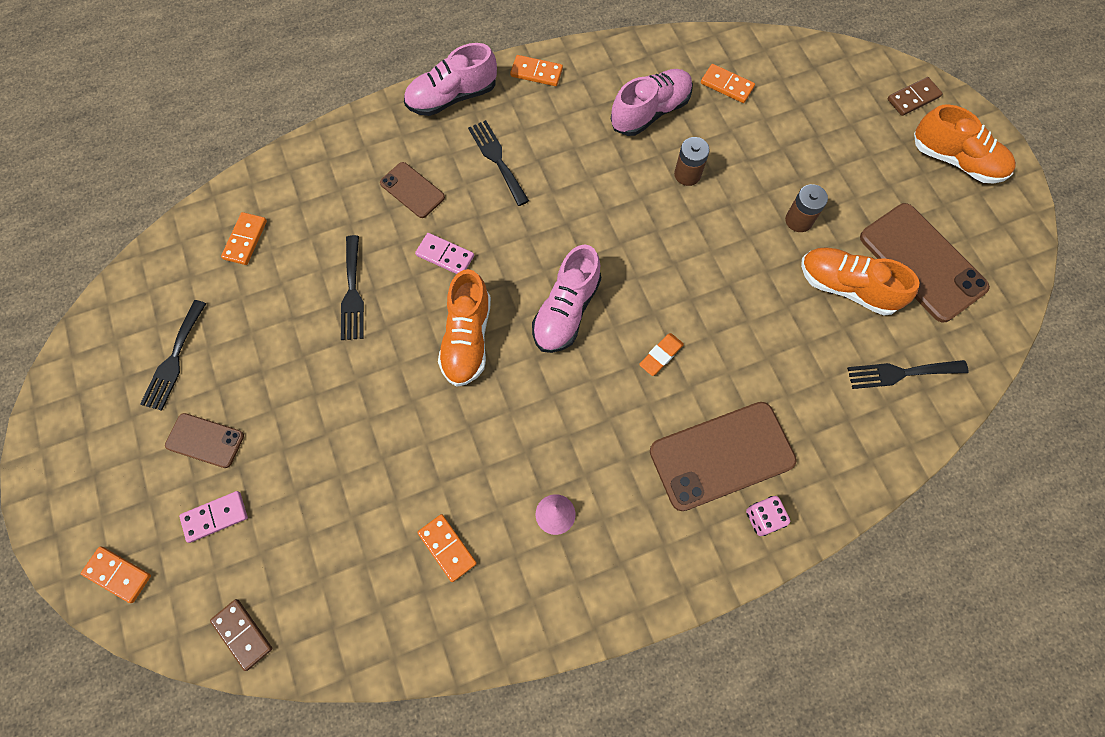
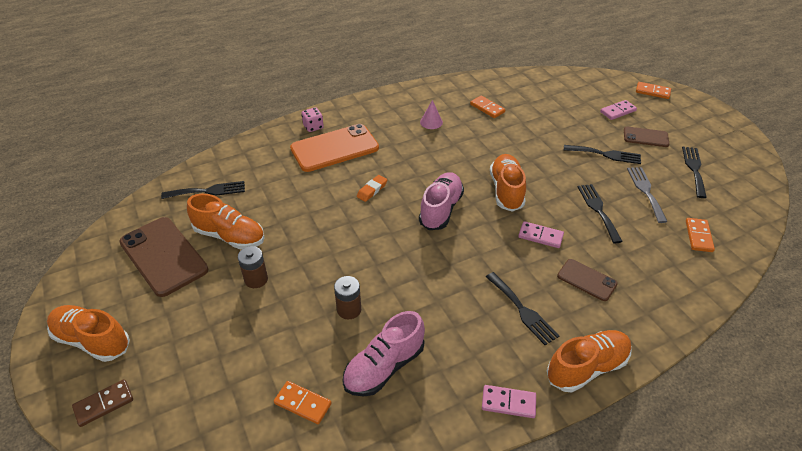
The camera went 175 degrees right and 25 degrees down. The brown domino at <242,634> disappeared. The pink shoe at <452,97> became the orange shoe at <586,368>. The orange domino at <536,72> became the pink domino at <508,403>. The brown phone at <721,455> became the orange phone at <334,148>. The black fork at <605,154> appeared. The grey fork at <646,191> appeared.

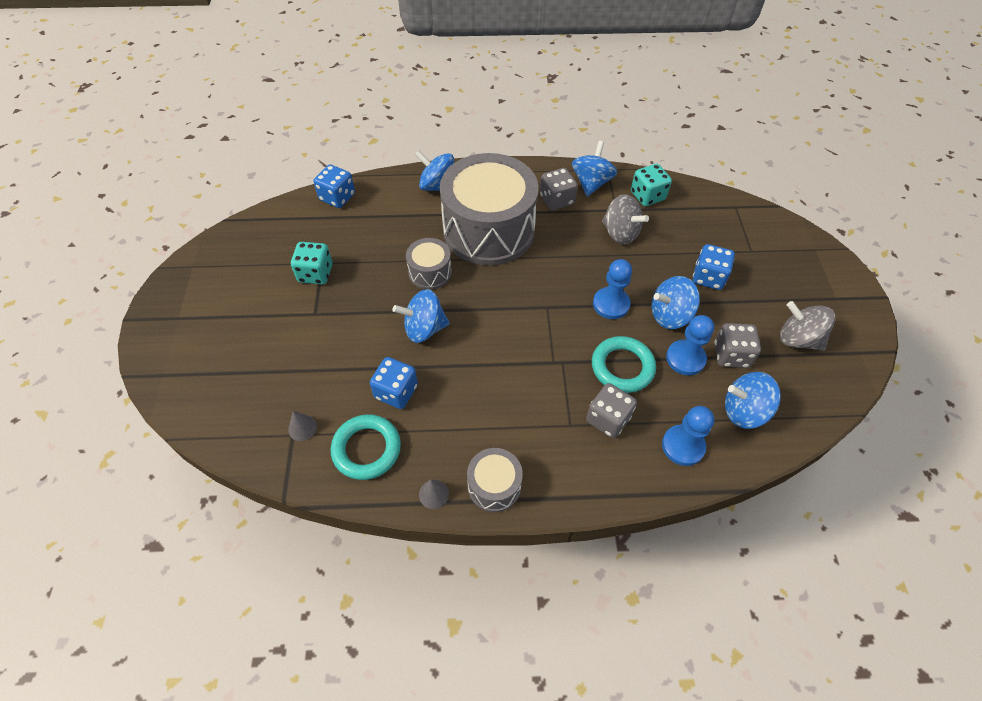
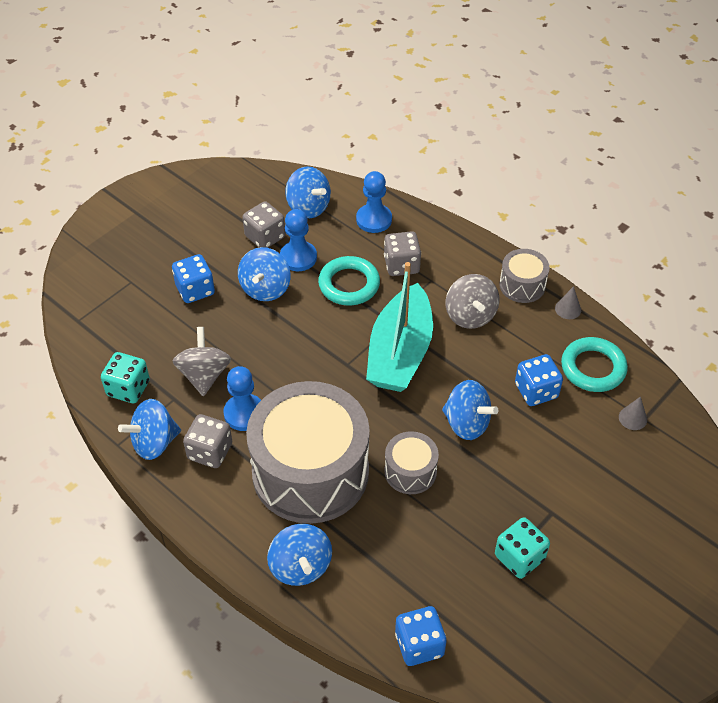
The camera went 135 degrees left and 5 degrees down. The blue pawn moved from <611,304> to <244,413>. The blue spinning top at <670,315> turned 75 degrees clockwise. The grey spinning top moved from <798,339> to <470,315>. The turquoise boat at <400,352> appeared.

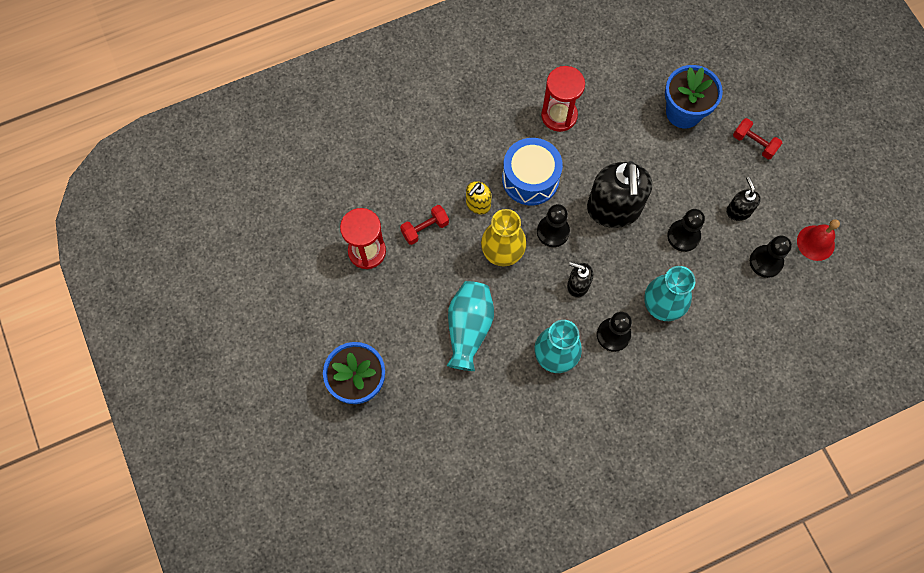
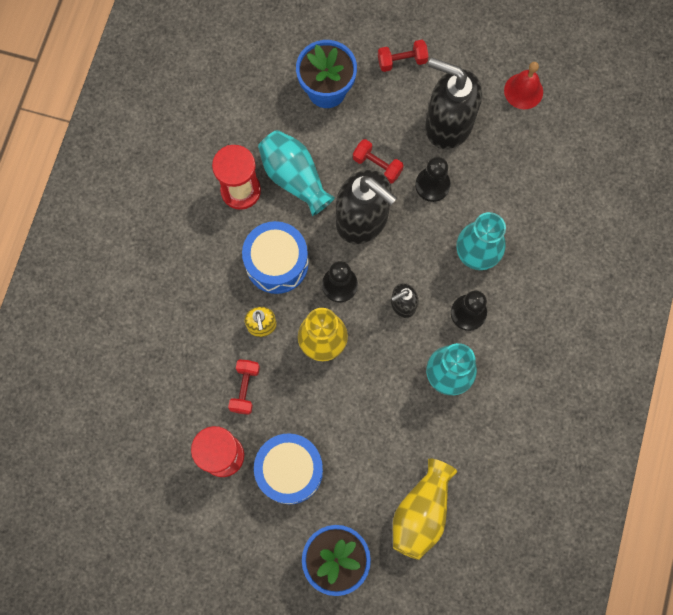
The camera went 50 degrees left and 5 degrees up. The turquoise vase moved from <469,328> to <294,178>. The black soap dispenser at <738,211> changed to 2.06 times the size. The black pawn at <766,262> disappeared. The blue drum at <289,470> appeared. The red dumbbell at <377,165> appeared. The yellow vase at <421,512> appeared.

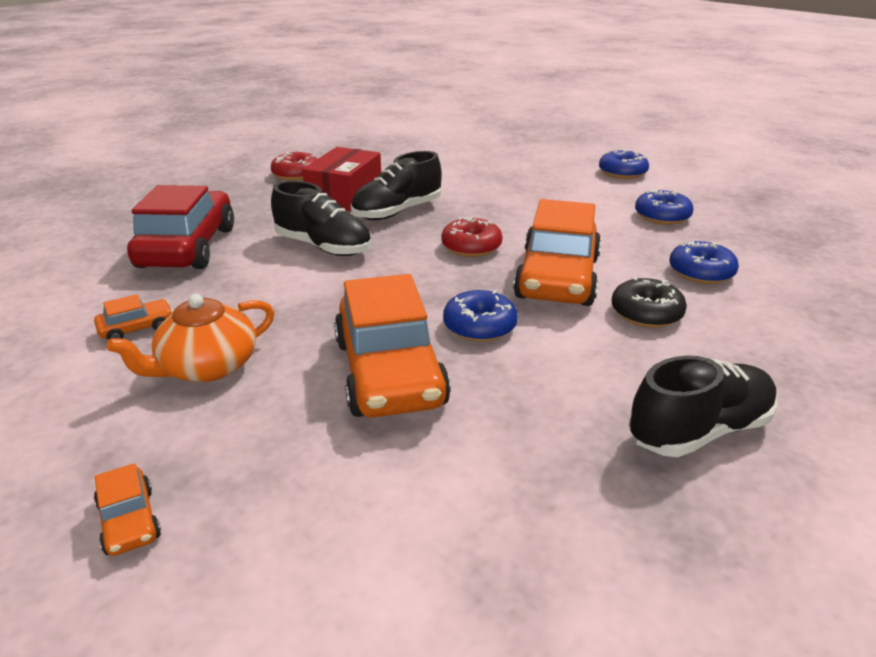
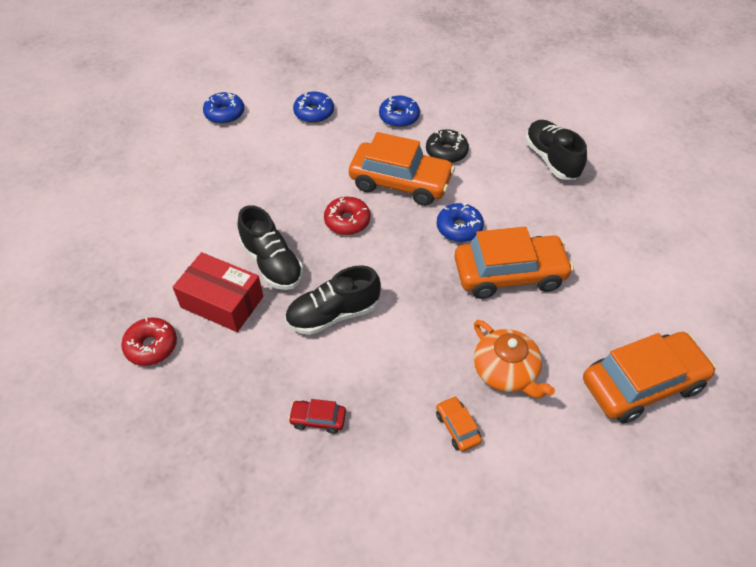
The camera went 85 degrees left and 20 degrees up. The orange car at <129,521> changed to 2.32 times the size. The red car at <187,247> changed to 0.43 times the size. The black shoe at <323,247> turned 150 degrees counterclockwise.

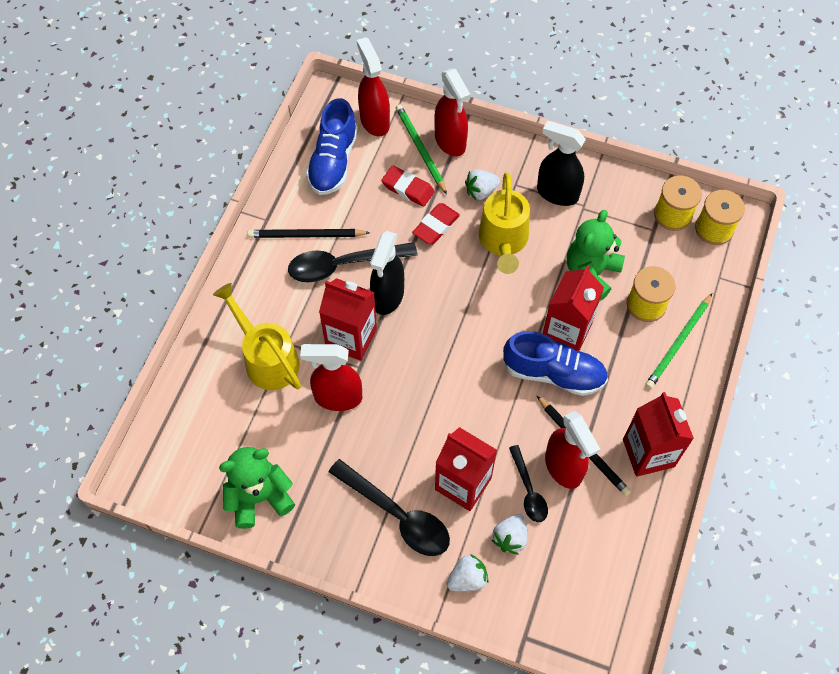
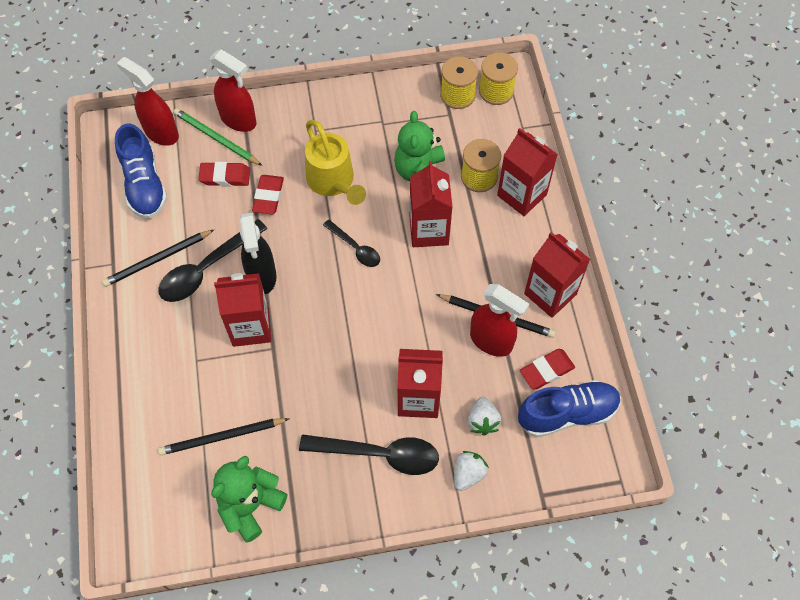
The camera went 30 degrees left and 0 degrees up. The yellow watering can at <267,358> disappeared. The red spray bottle at <337,397> disappeared. The white strawberry at <481,191> disappeared. The blue shoe moved from <553,373> to <567,413>. The black spoon moved from <528,491> to <355,248>. The black spray bottle at <557,193> disappeared. The green pencil at <678,343> was replaced by the red carton at <522,195>. The black pencil at <222,437> appeared. The red eraser at <546,371> appeared.

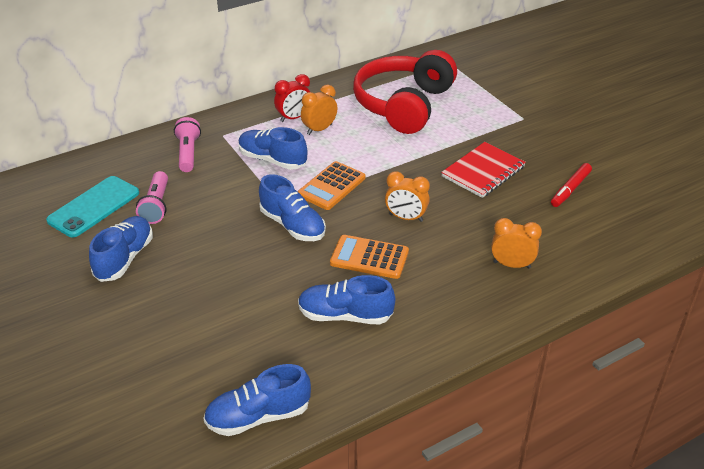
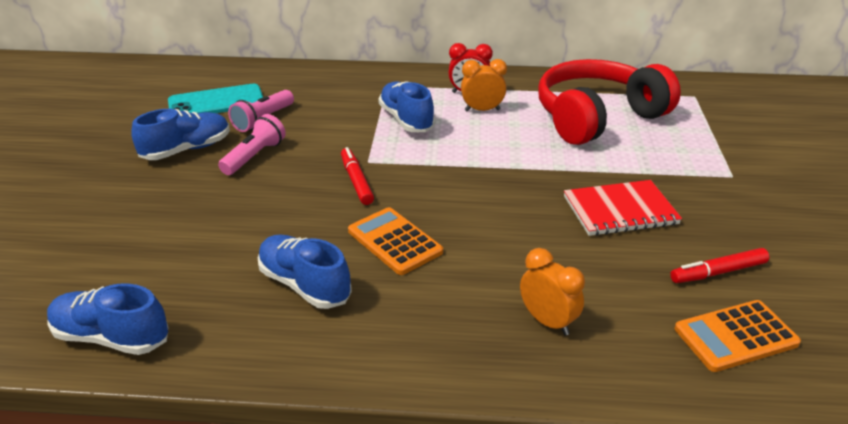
The camera went 35 degrees right and 5 degrees down. The pink flashlight moved from <188,153> to <254,156>. The blue shoe at <292,225> was replaced by the red marker at <356,181>. The orange calculator moved from <331,186> to <736,336>. The orange clock at <406,218> disappeared.

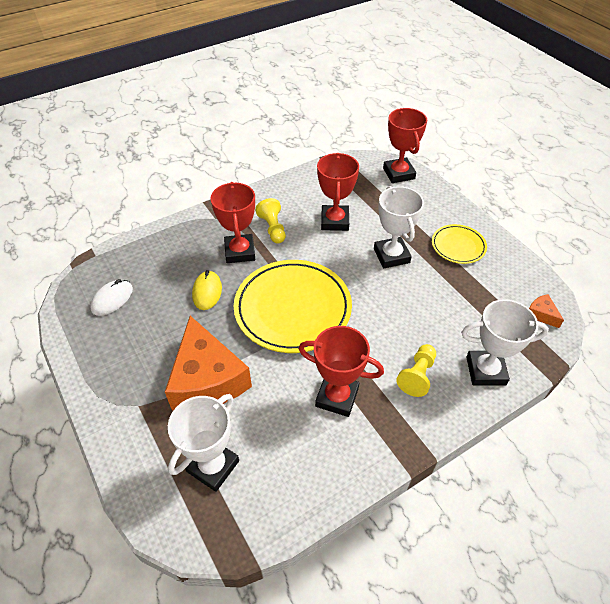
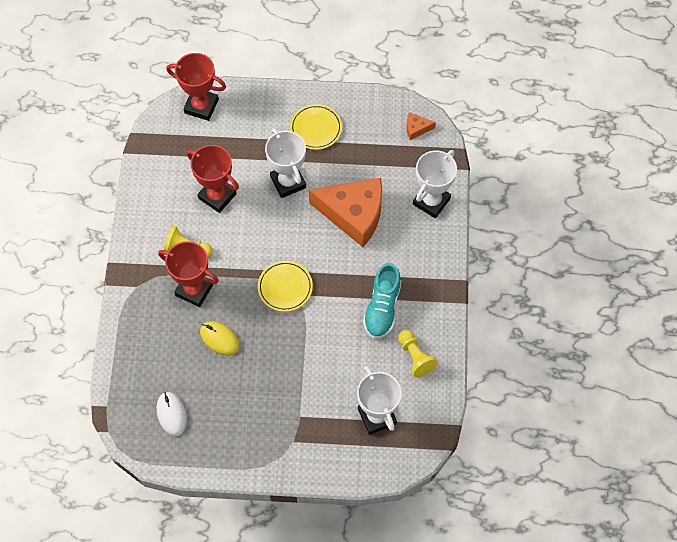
The camera went 55 degrees left and 15 degrees up. The orange cheese moved from <207,379> to <353,214>. The yellow plate at <293,308> changed to 0.51 times the size. The red trophy at <337,397> was replaced by the turquoise shoe at <382,308>. The white trophy at <391,256> turned 45 degrees clockwise. The yellow pawn moved from <417,375> to <415,357>.

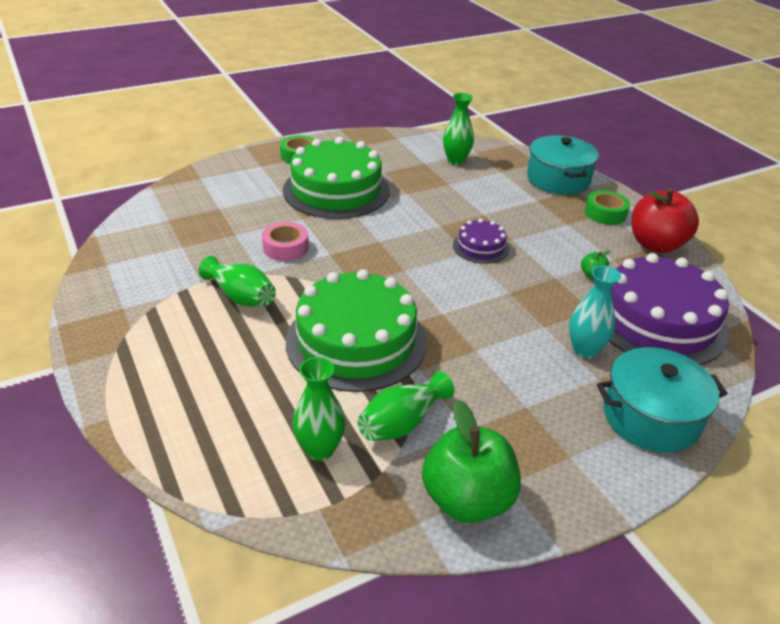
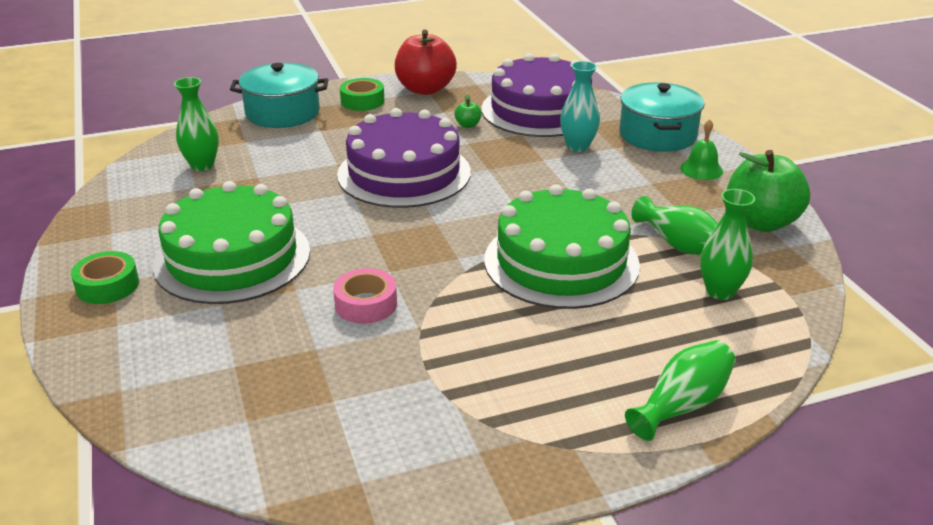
The camera went 80 degrees left and 5 degrees down. The green vase moved from <241,297> to <682,405>. The purple cake at <480,247> changed to 2.09 times the size. The green bell at <701,169> appeared.

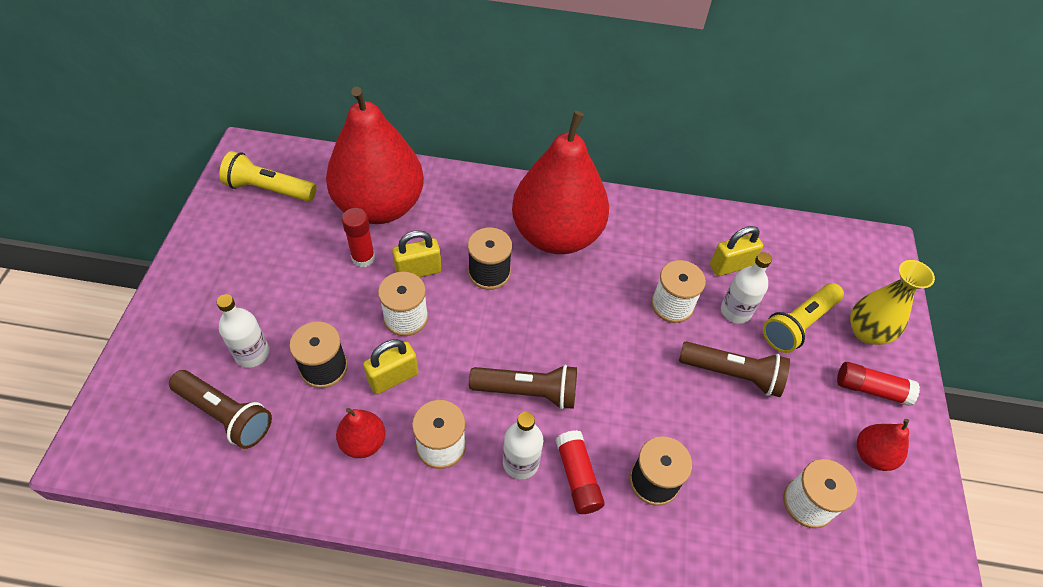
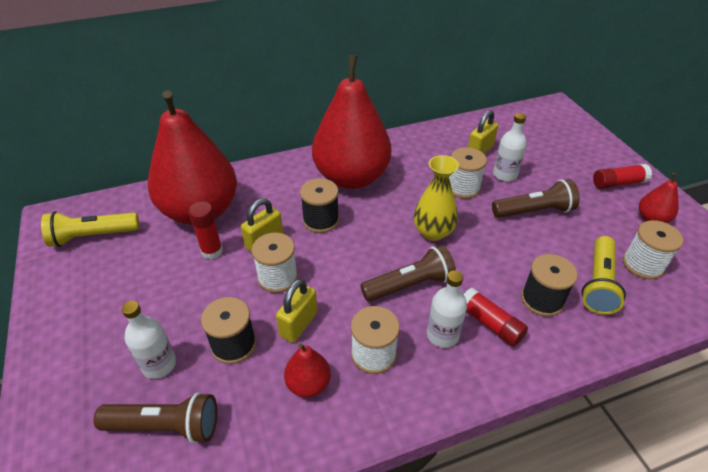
The camera went 25 degrees left and 10 degrees down. The yellow flashlight moved from <798,324> to <598,283>. The yellow vase moved from <867,332> to <433,232>.

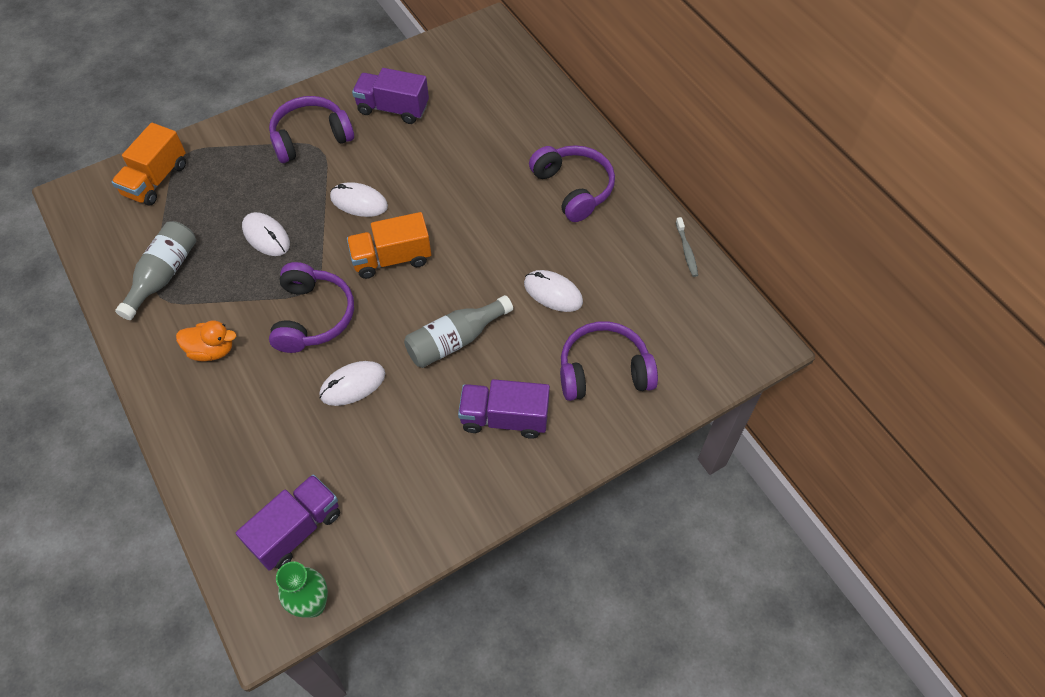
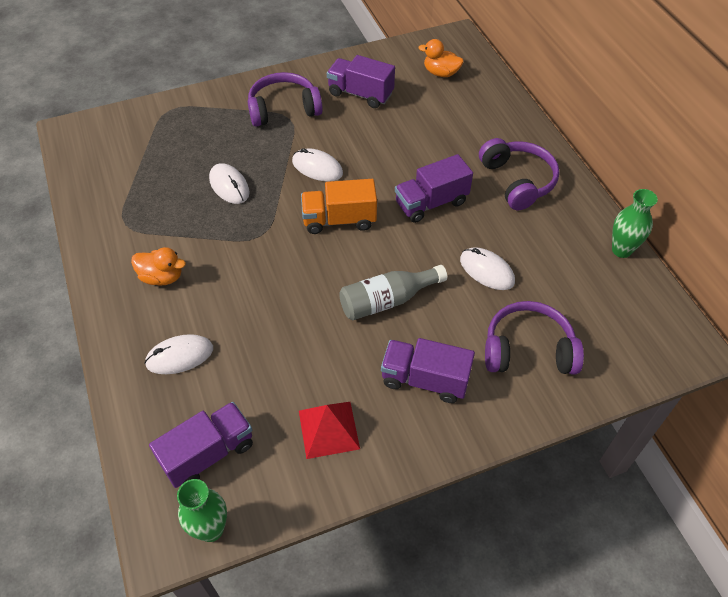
The camera went 10 degrees right and 5 degrees down. The orange truck at <156,180> disappeared. The grey bottle at <163,275> disappeared. The purple headphones at <312,316> disappeared. The white mouse moved from <353,385> to <180,356>. The grey toothbrush at <686,250> was replaced by the green vase at <621,250>. The red pyramid at <329,429> appeared. The purple truck at <431,203> appeared. The orange duck at <441,73> appeared.

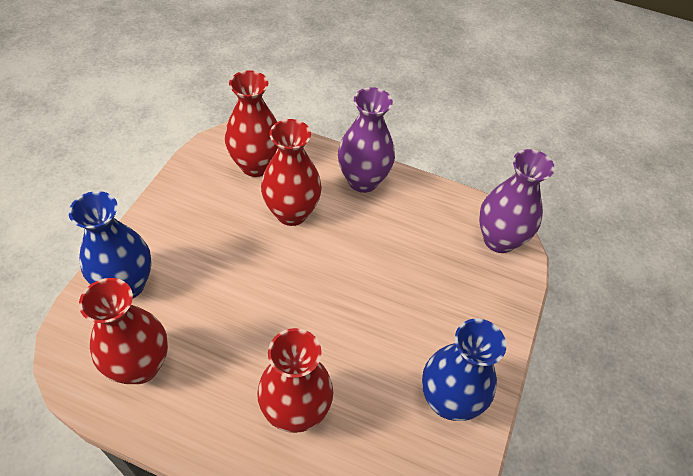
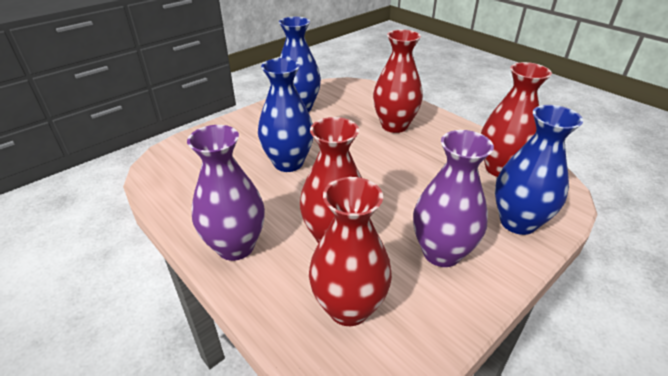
The camera went 150 degrees left and 15 degrees down. The purple vase moved from <499,240> to <441,253>. The blue vase at <288,163> appeared.

